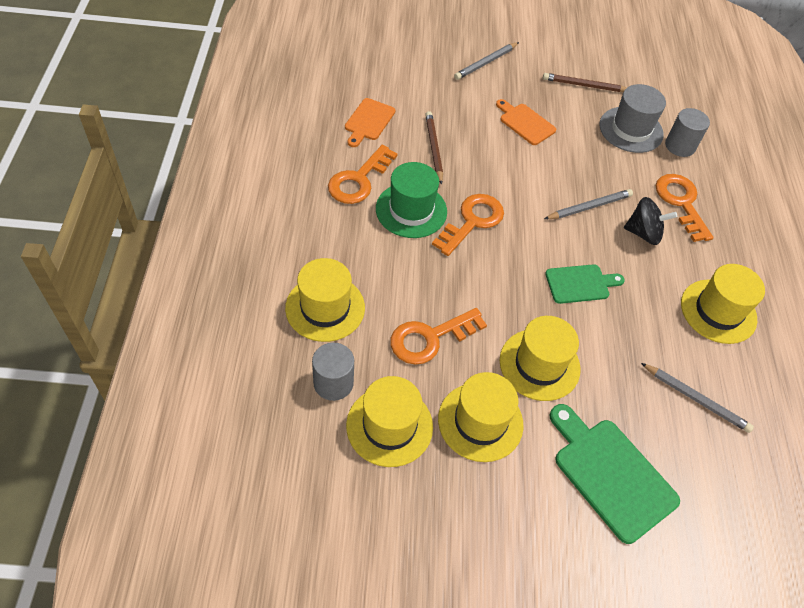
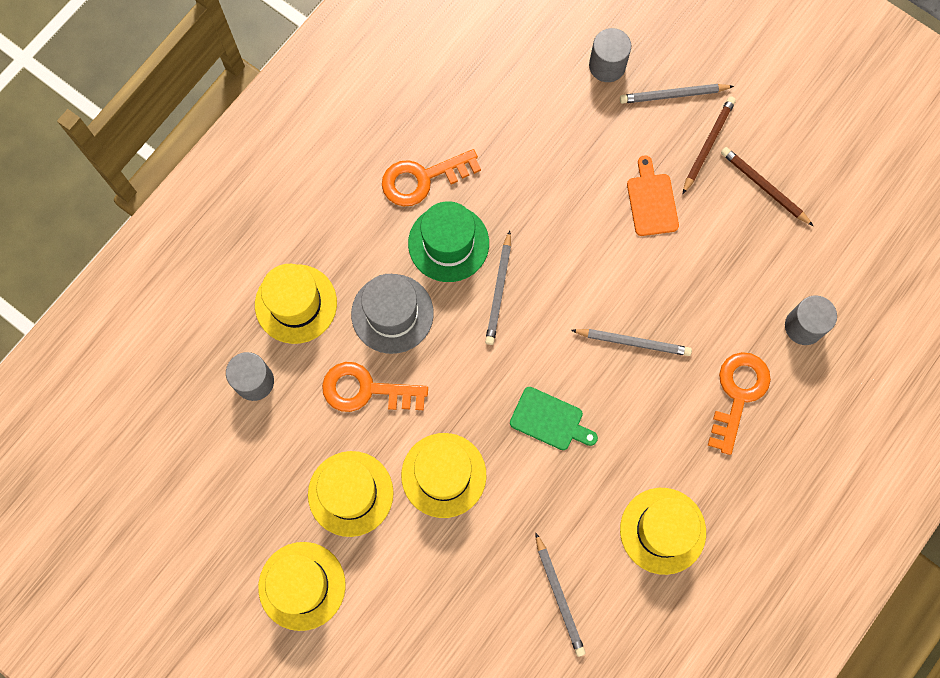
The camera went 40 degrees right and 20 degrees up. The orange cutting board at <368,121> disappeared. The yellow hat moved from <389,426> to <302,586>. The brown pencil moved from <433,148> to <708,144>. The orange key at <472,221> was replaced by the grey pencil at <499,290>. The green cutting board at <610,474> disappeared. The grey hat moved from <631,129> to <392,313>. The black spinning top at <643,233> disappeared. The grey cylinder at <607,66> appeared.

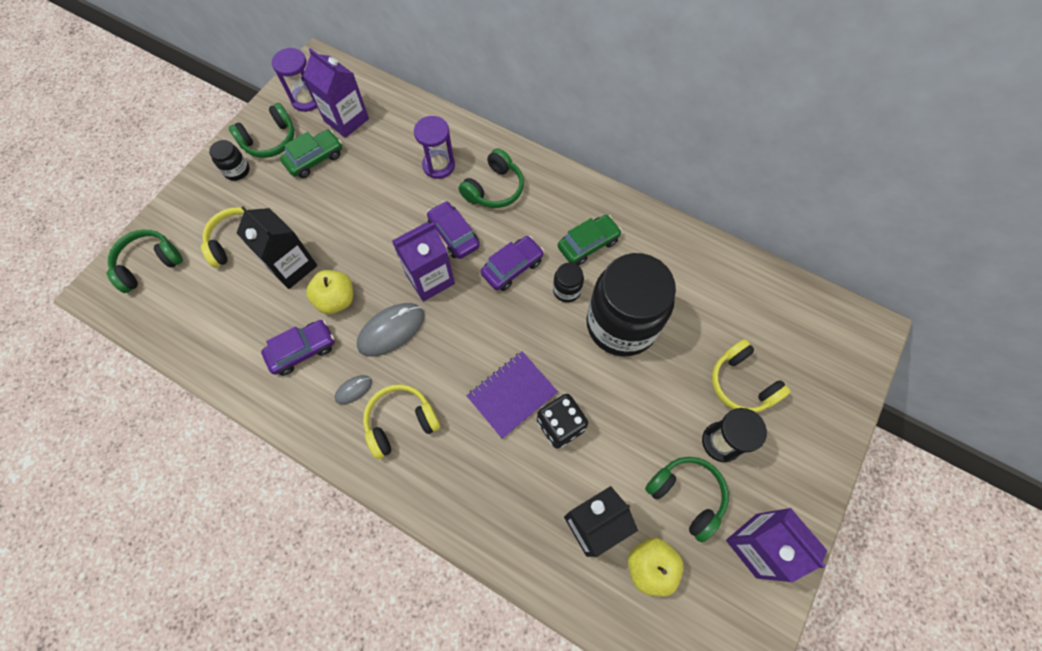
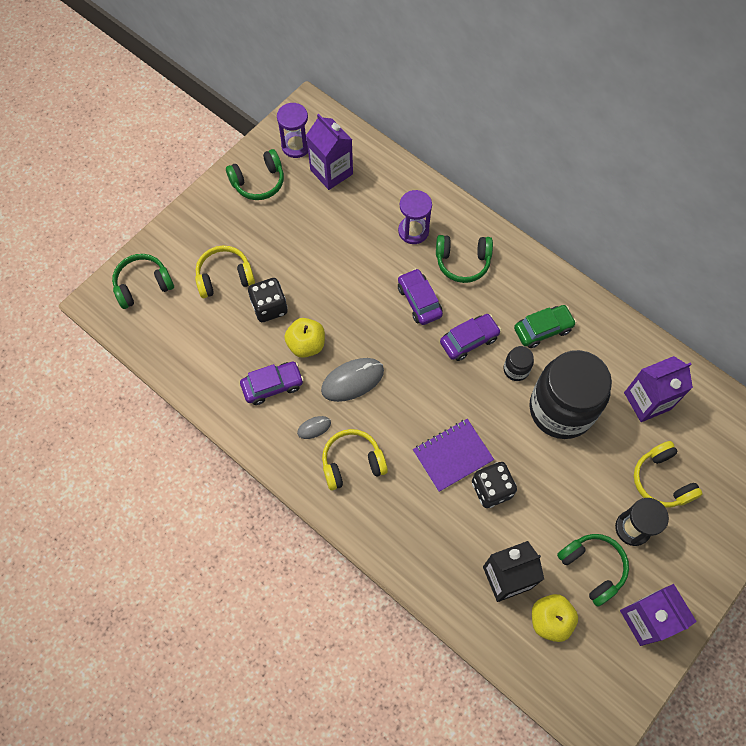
The camera went 10 degrees right and 0 degrees up. The black jar at <237,171> disappeared. The black carton at <292,266> was replaced by the black dice at <269,307>. The green car at <315,159> disappeared. The purple carton moved from <430,279> to <647,401>. The green headphones at <494,189> turned 45 degrees clockwise.

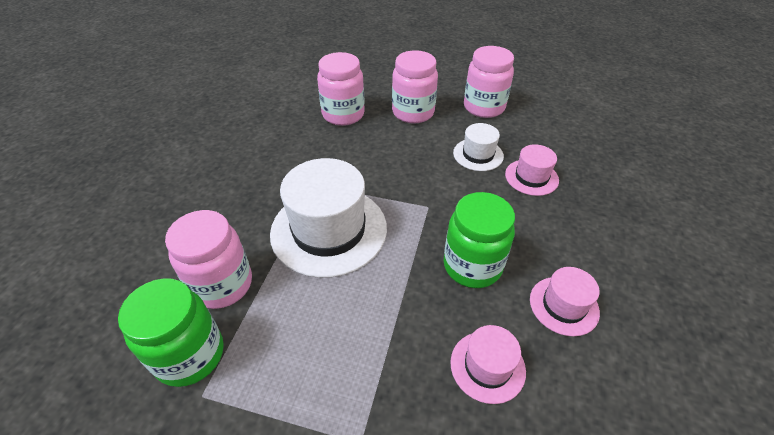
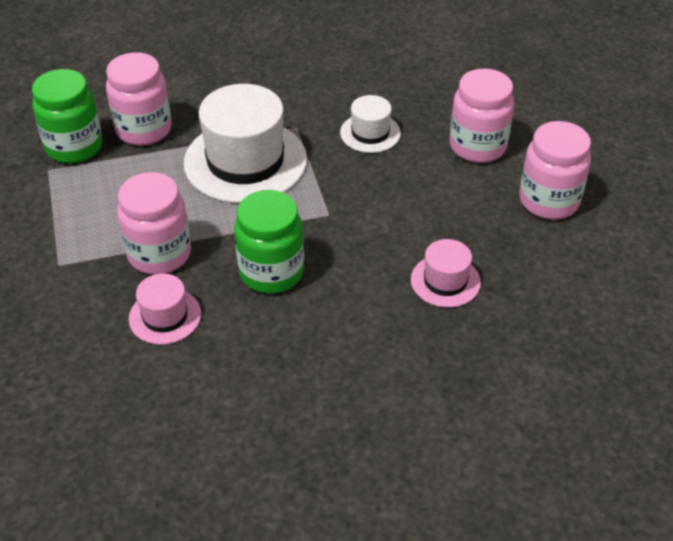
The camera went 60 degrees right and 0 degrees up. The pink jar moved from <343,115> to <159,254>. The white hat moved from <478,154> to <370,133>. The pink hat at <564,305> disappeared.

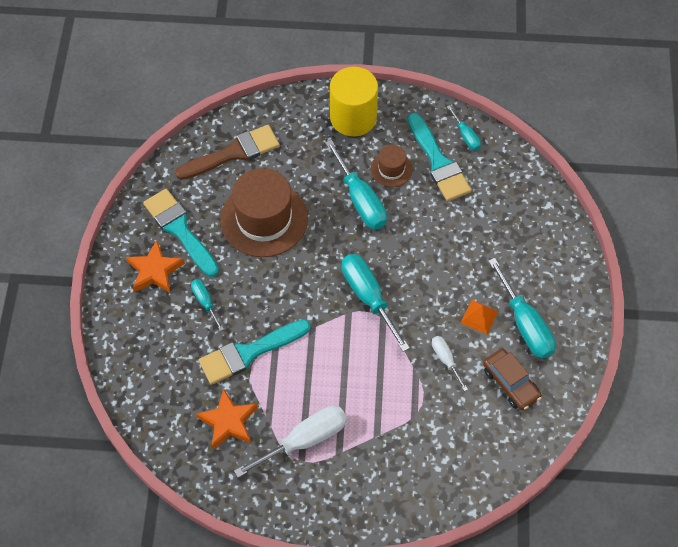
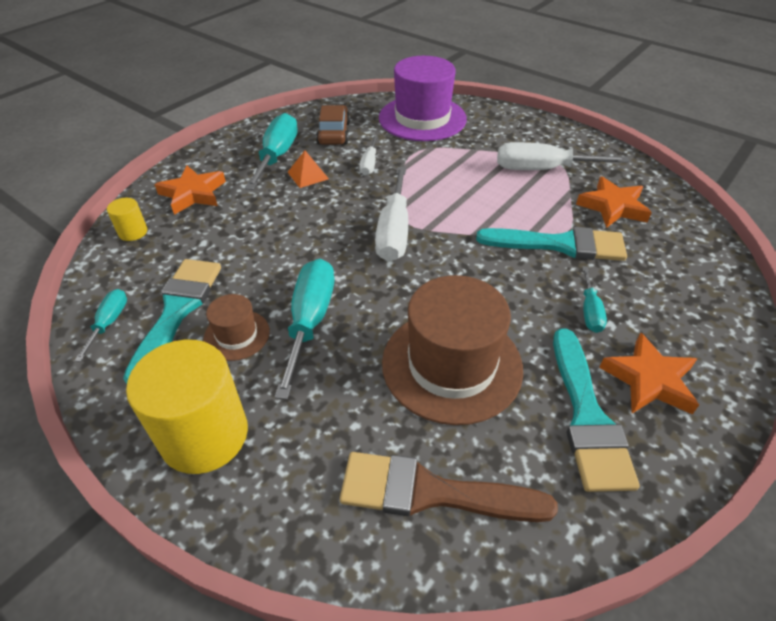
The camera went 145 degrees left and 15 degrees down. The turquoise screwdriver at <368,297> became the white screwdriver at <394,232>. The yellow cylinder at <133,232> appeared. The orange star at <193,194> appeared. The purple hat at <422,118> appeared.

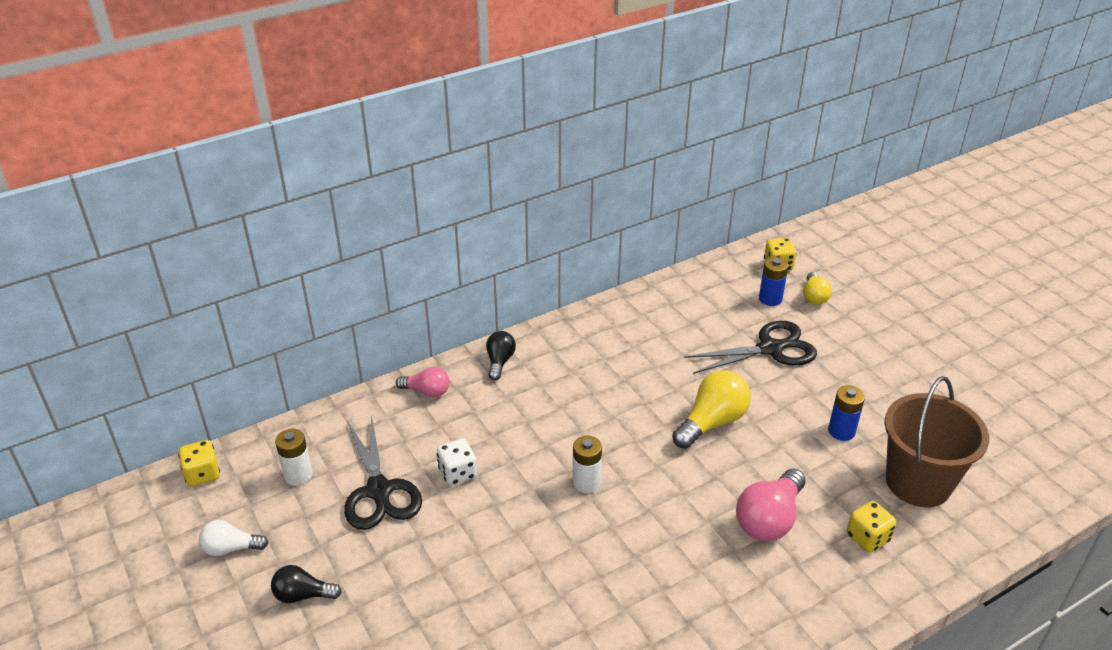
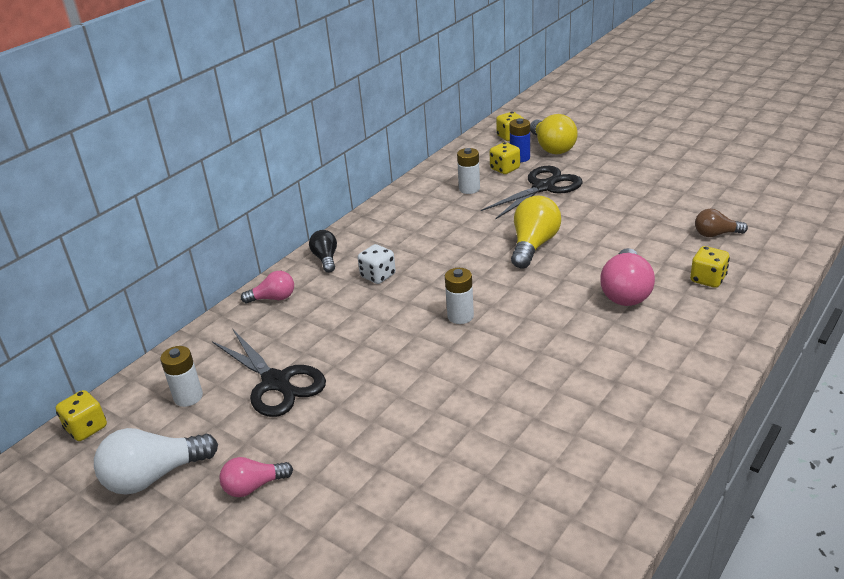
The camera went 20 degrees left and 5 degrees down. The white light bulb at <231,548> changed to 1.67 times the size. The black light bulb at <303,595> became the pink light bulb at <254,486>. The white dice moved from <457,473> to <378,276>. The yellow light bulb at <814,296> changed to 1.67 times the size. The blue battery at <841,431> disappeared. The brown bucket at <918,482> was replaced by the brown light bulb at <716,234>. The white battery at <469,189> appeared. The yellow dice at <505,169> appeared.

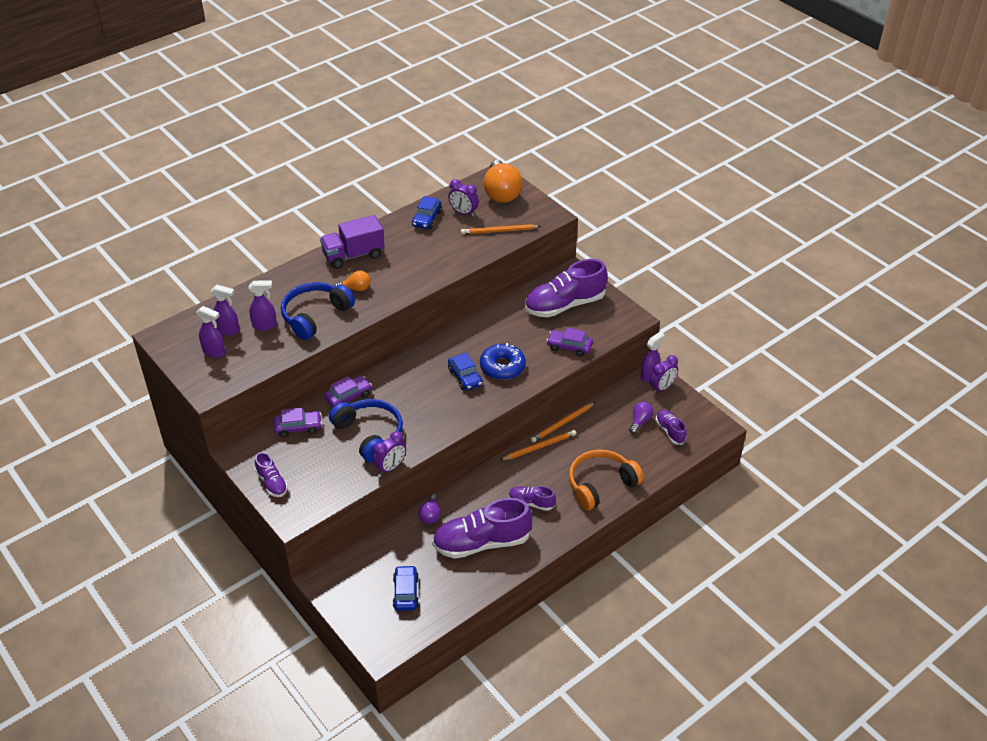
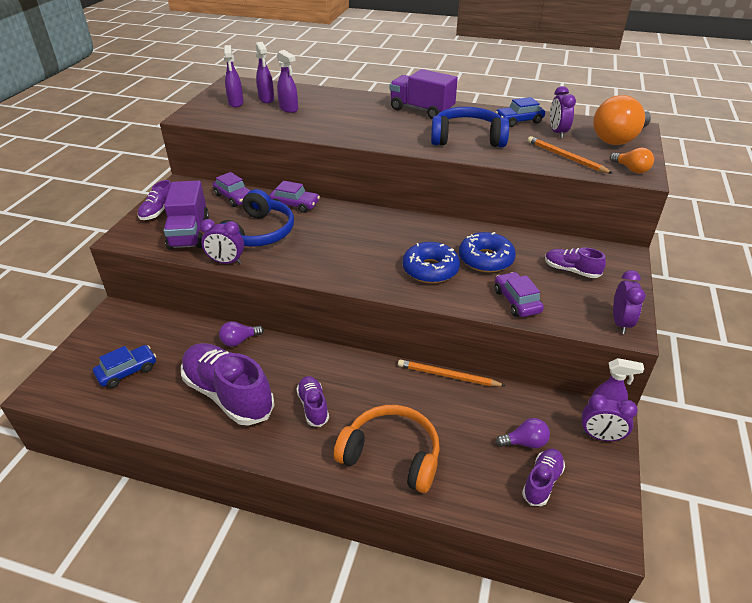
The camera went 55 degrees right and 5 degrees down. The blue headphones moved from <315,316> to <467,138>. The orange light bulb moved from <355,288> to <631,169>. The blue car at <465,377> disappeared. The orange pencil at <539,447> disappeared. The purple shoe at <564,305> changed to 0.50 times the size. The purple truck at <189,233> appeared. The blue donut at <485,259> appeared. The purple clock at <620,323> appeared.

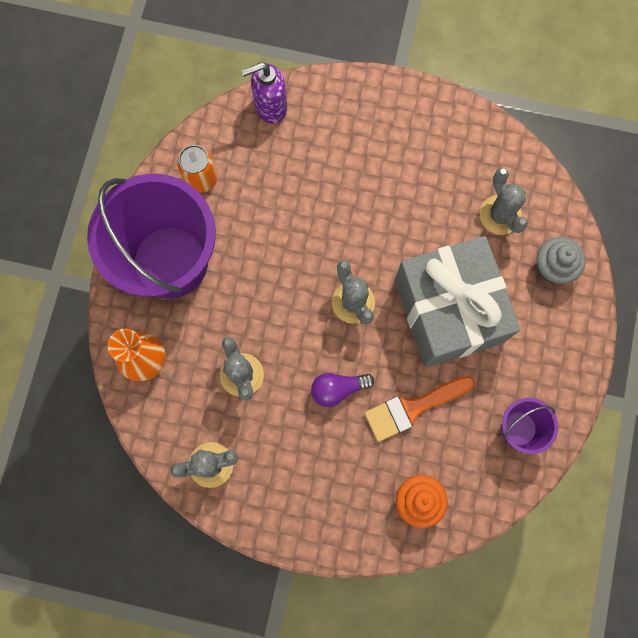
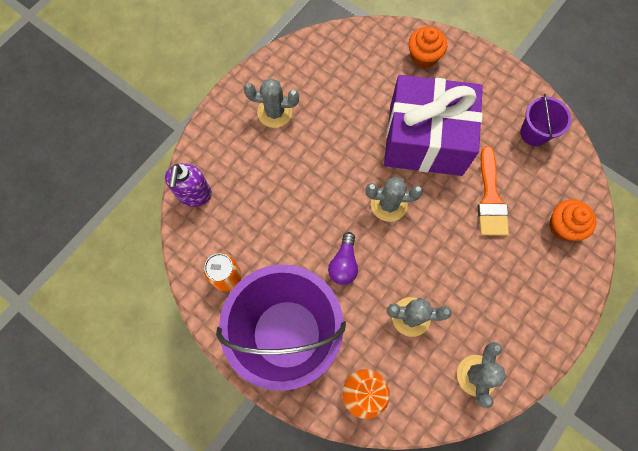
The camera went 65 degrees left and 5 degrees down. The purple light bulb moved from <338,389> to <344,264>. The grey gift at <448,311> became the purple gift at <425,140>. The grey cactus moved from <500,215> to <274,112>. The grey cupcake at <553,267> became the orange cupcake at <423,56>.

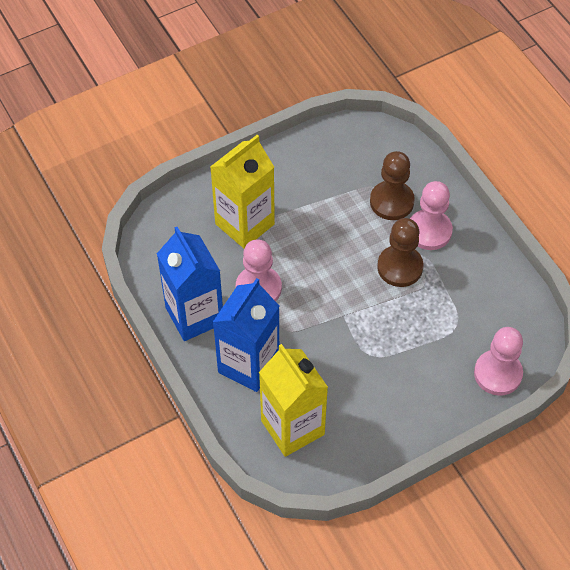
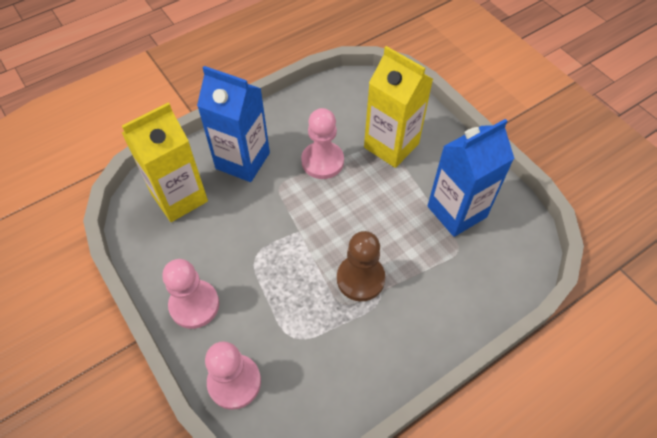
The camera went 85 degrees right and 0 degrees up. The blue carton moved from <194,315> to <456,211>. The brown pawn at <391,202> disappeared. The pink pawn moved from <429,231> to <194,305>.

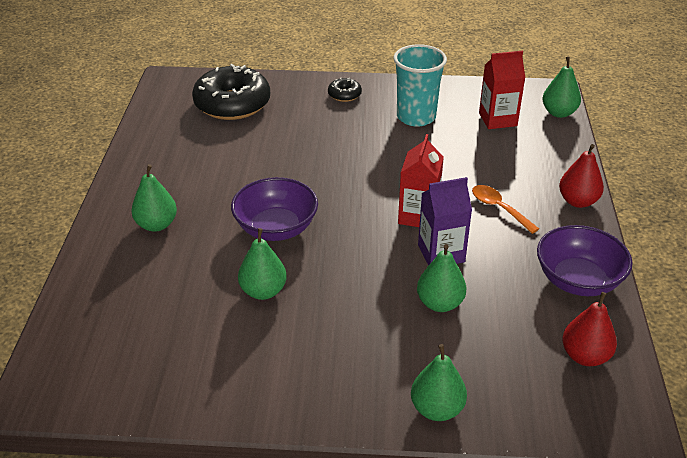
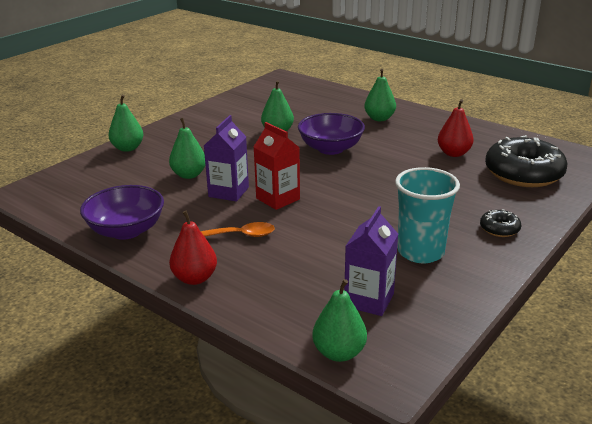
The camera went 125 degrees right and 10 degrees down. The red carton at <497,119> became the purple carton at <369,300>. The red pear moved from <585,356> to <453,153>.

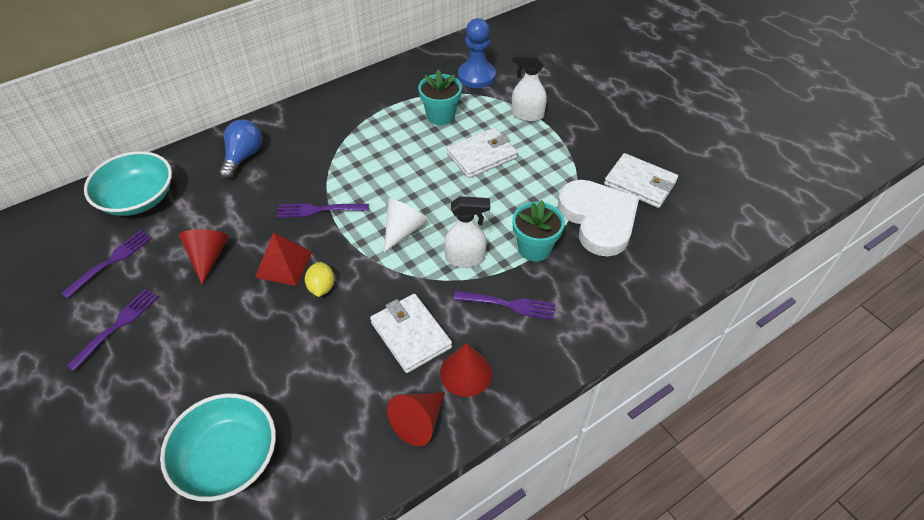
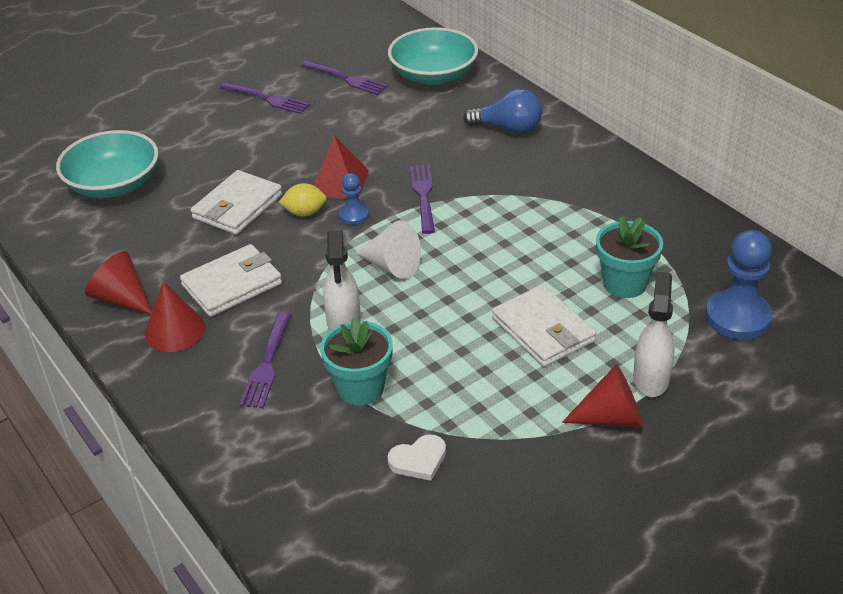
The camera went 90 degrees right and 10 degrees down. The red cone moved from <208,257> to <611,417>. The white heart at <598,219> changed to 0.42 times the size. The white wallet moved from <640,183> to <237,206>. The blue pawn at <354,215> appeared.

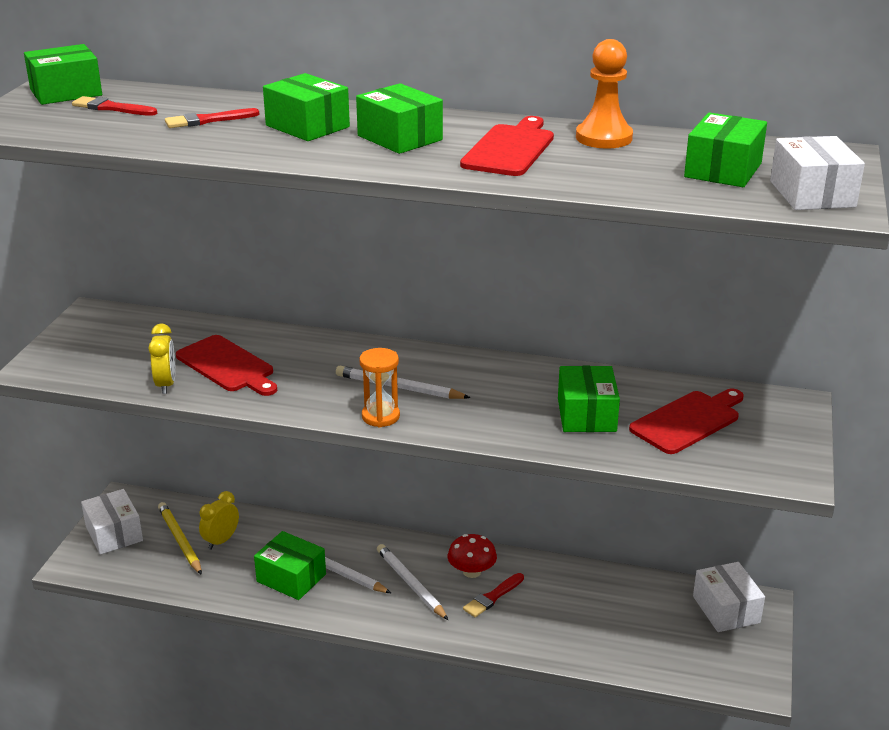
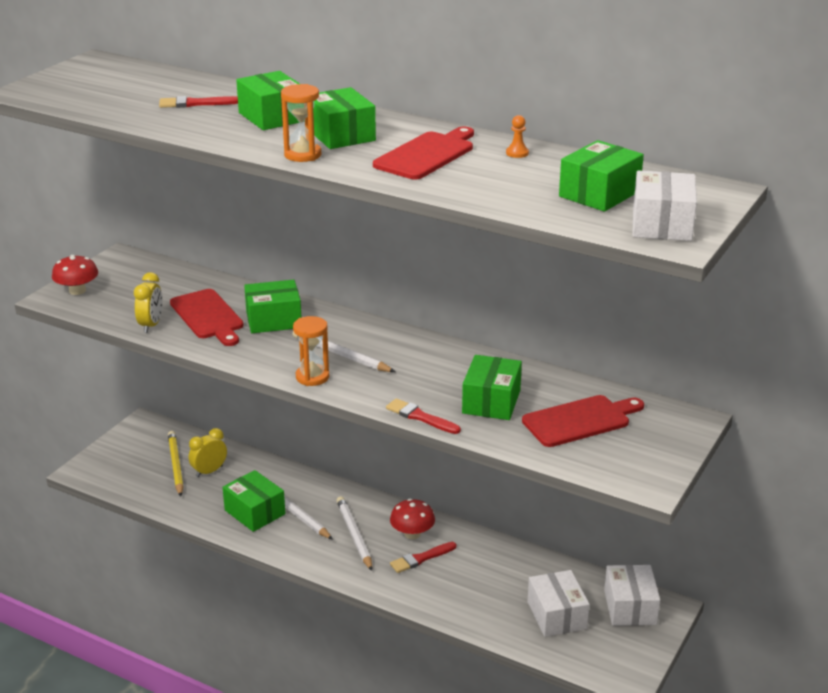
The camera went 15 degrees right and 0 degrees up. The green box moved from <66,92> to <273,320>. The red brush moved from <112,108> to <420,417>. The white box moved from <114,534> to <556,615>. The orange pawn at <604,138> changed to 0.44 times the size. The red mushroom at <77,291> appeared. The orange hourglass at <302,155> appeared.

